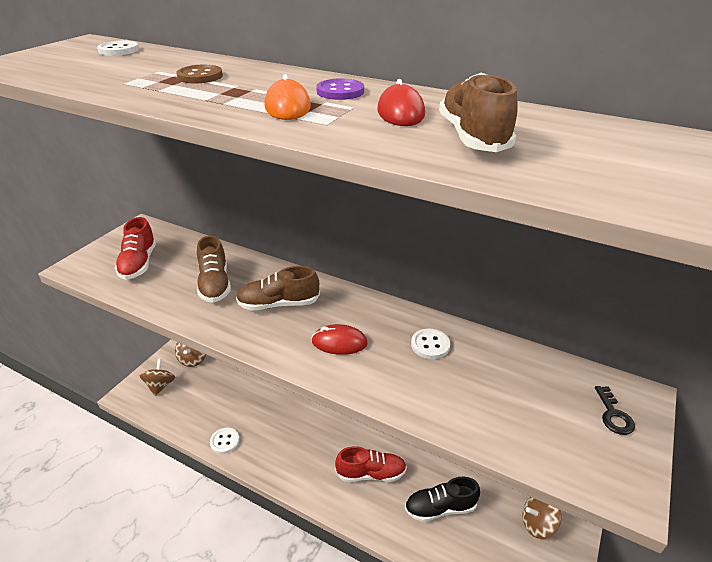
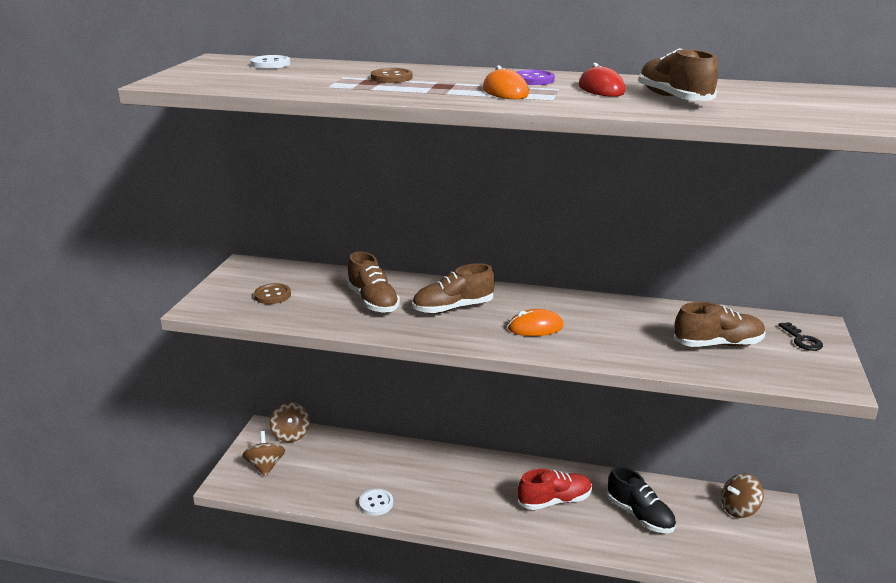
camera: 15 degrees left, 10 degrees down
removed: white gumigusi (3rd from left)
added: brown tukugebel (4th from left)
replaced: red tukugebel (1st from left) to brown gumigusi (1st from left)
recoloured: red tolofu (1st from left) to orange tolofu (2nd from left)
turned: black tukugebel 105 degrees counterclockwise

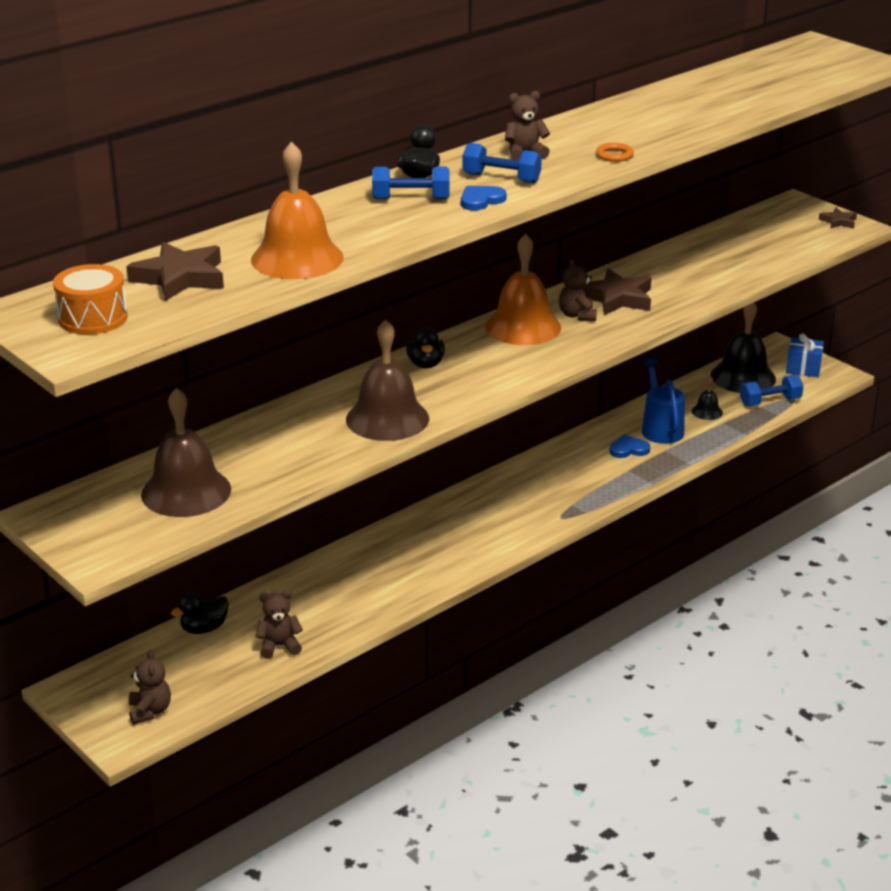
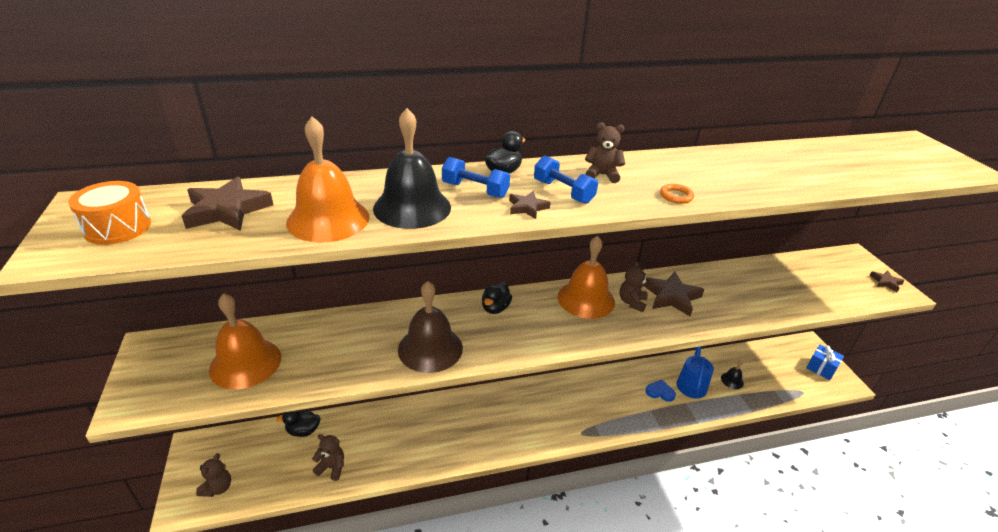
camera: 25 degrees right, 5 degrees up
removed: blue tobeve (3rd from left)
moved: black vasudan (2nd from left in the first image) to black vasudan (1st from left)
replaced: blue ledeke (1st from left) to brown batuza (2nd from left)
recoloured: brown vasudan (1st from left) to orange vasudan (1st from left)

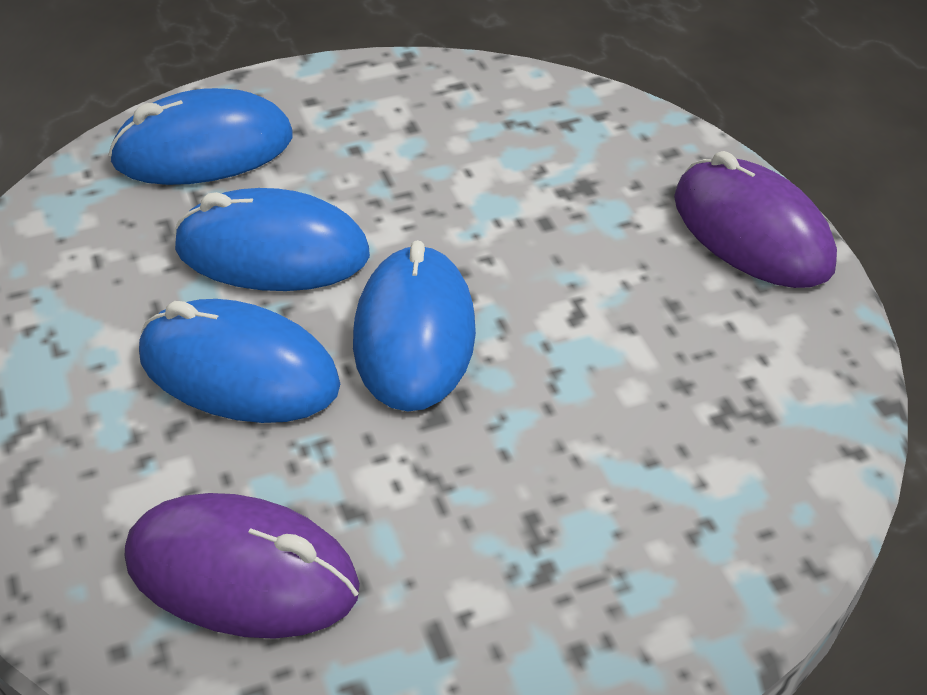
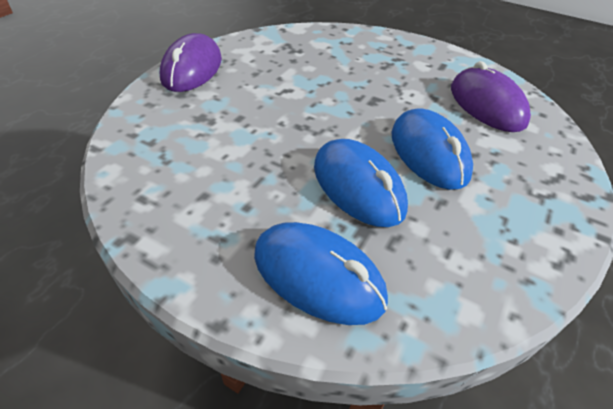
camera: 130 degrees left, 0 degrees up
removed: blue tolofu (4th from left)

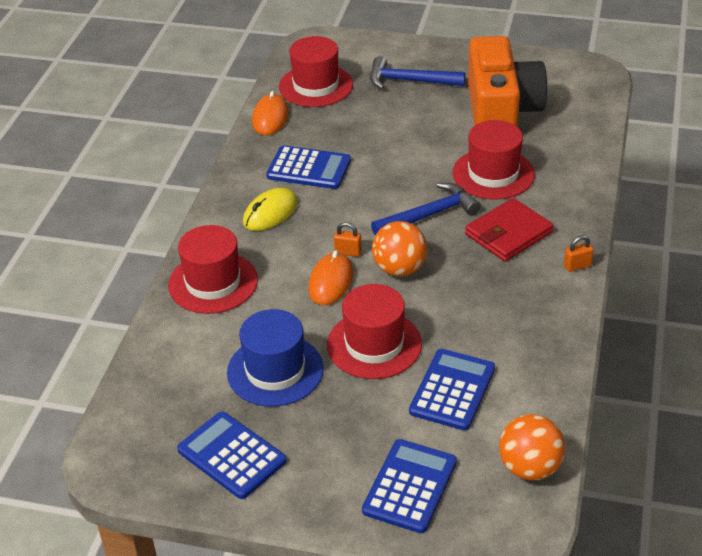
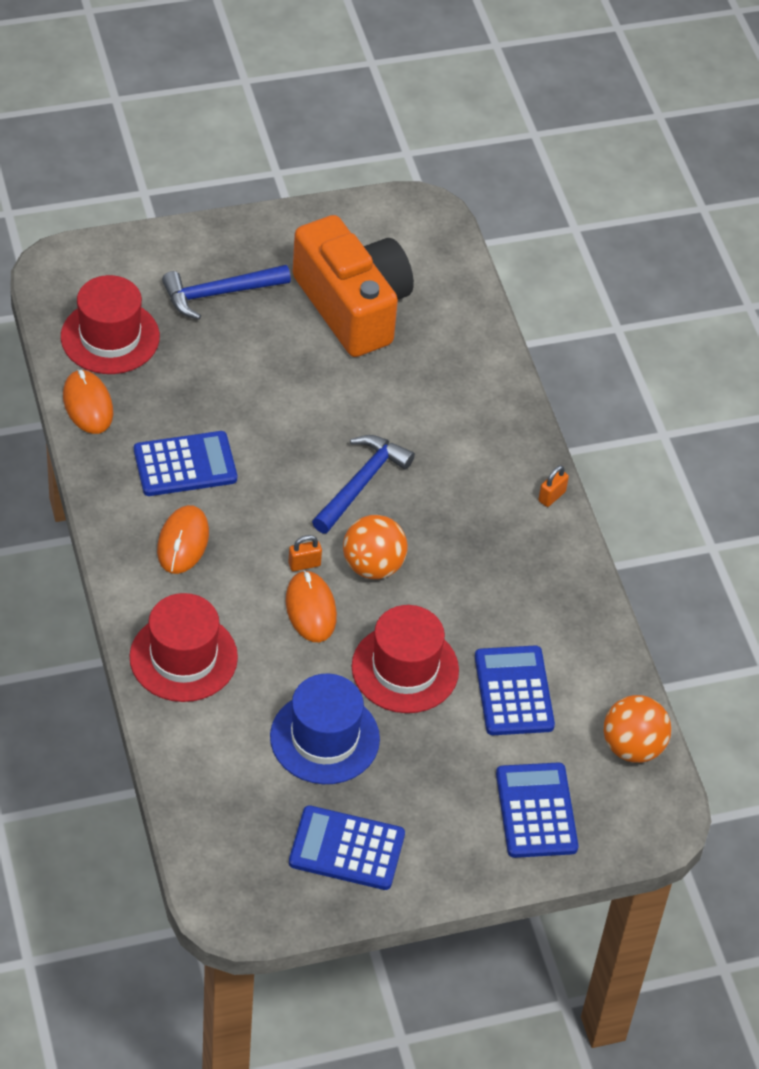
camera: 35 degrees left, 10 degrees up
removed: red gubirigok (4th from left); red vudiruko
recoloured: yellow tolofu to orange tolofu (2nd from left)

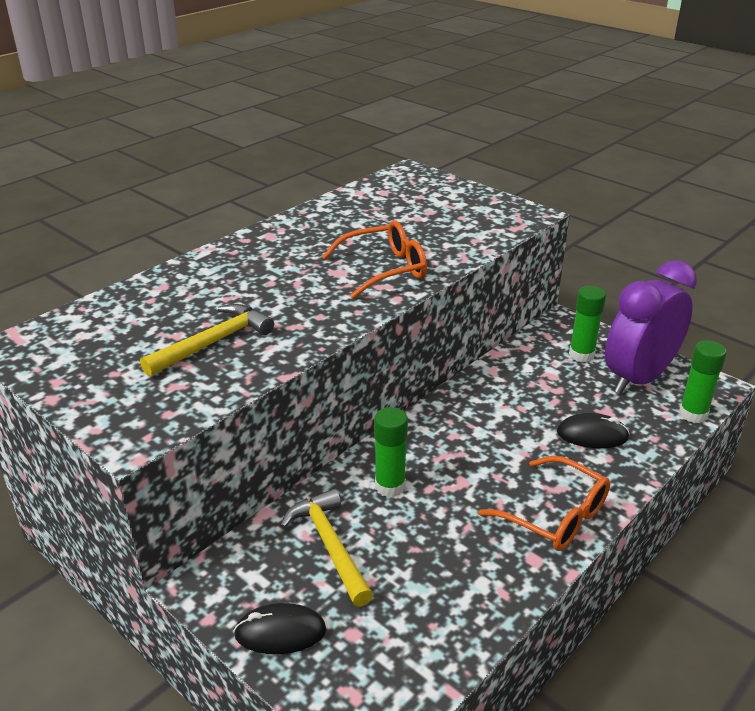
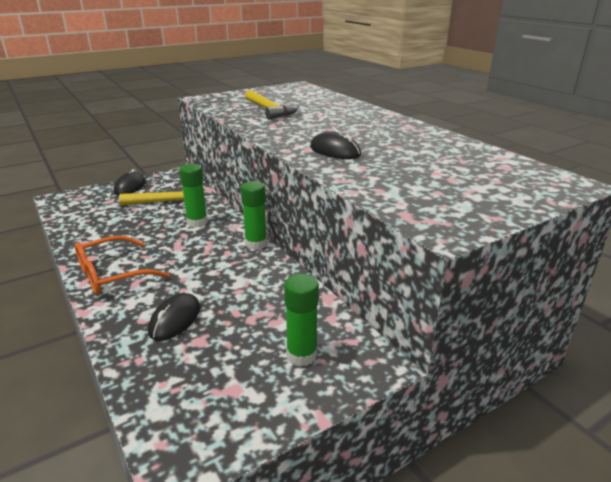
camera: 105 degrees right, 5 degrees down
removed: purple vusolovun
moved: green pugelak (3rd from left in the first image) to green pugelak (2nd from left)
replaced: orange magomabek (1st from left) to black tolofu (3rd from left)

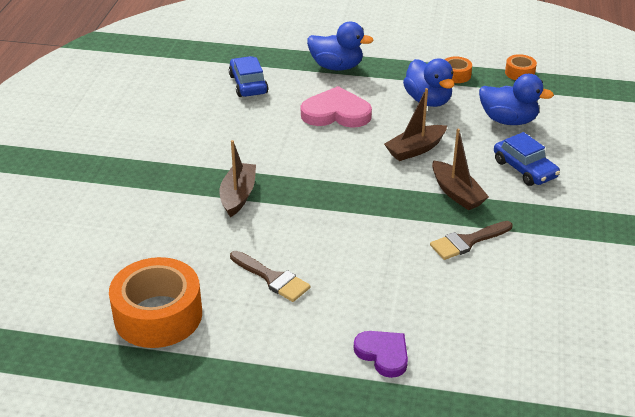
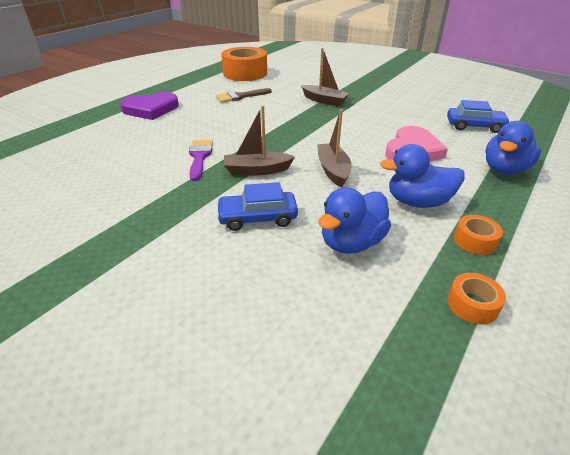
camera: 115 degrees right, 0 degrees up
recoloured: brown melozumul (2nd from left) to purple melozumul
resized: purple ledeke x1.54

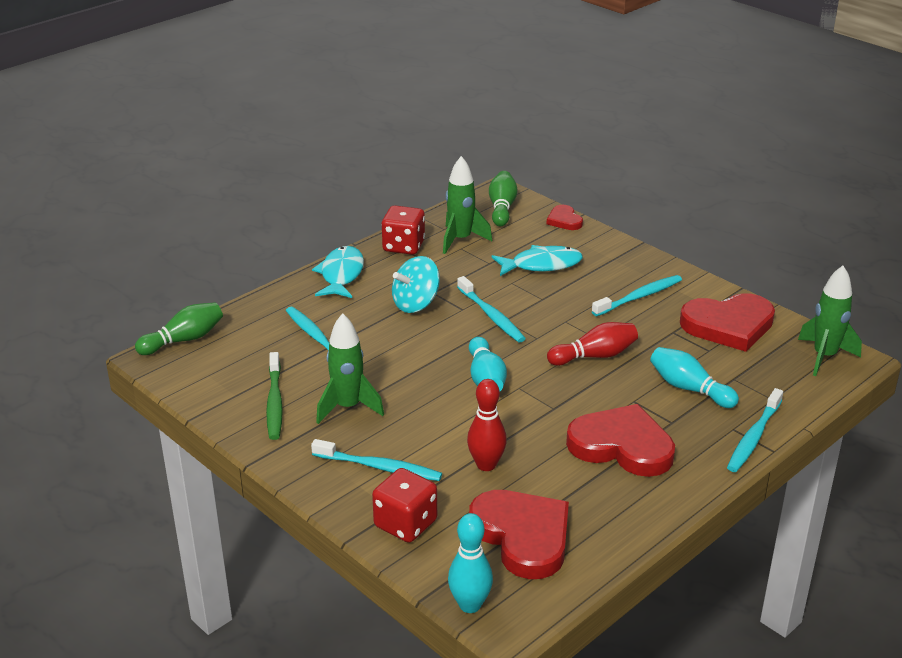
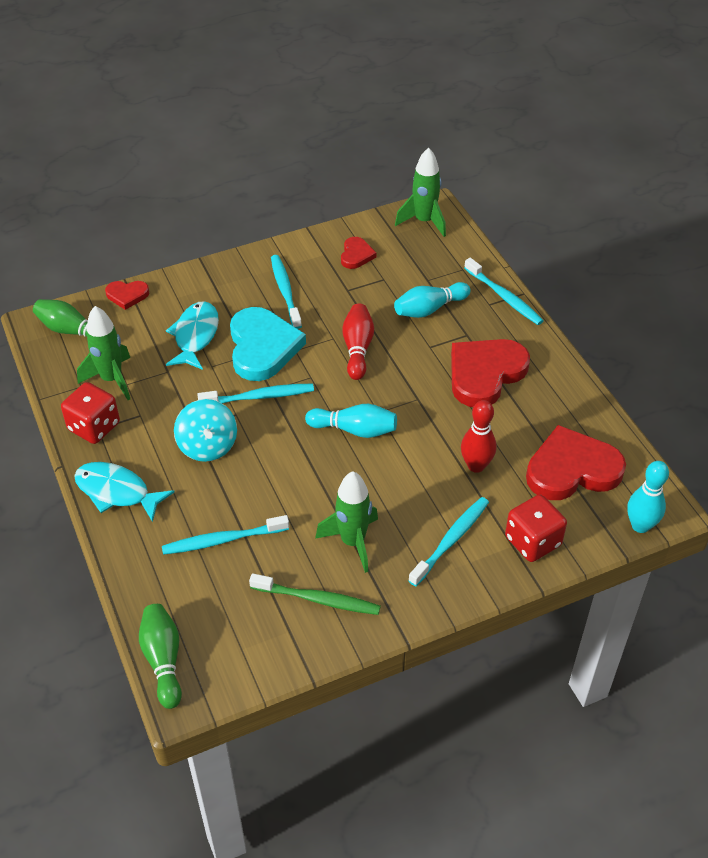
camera: 70 degrees left, 15 degrees up
added: turquoise ledeke
resized: red ledeke (4th from left in the first image) x0.50

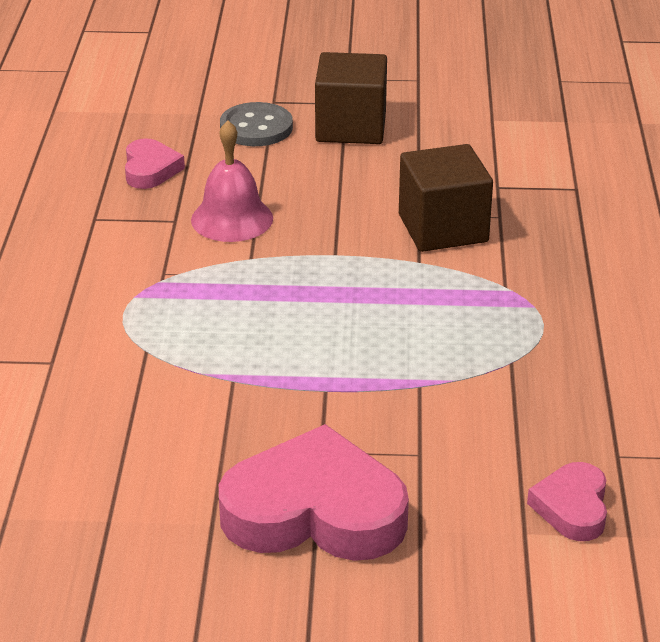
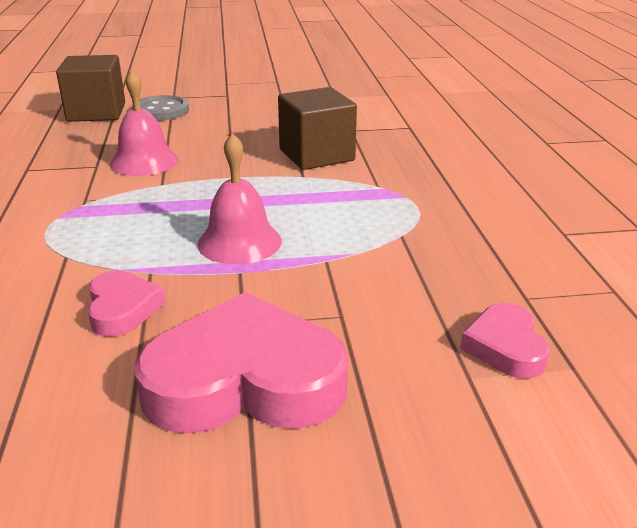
camera: 10 degrees left, 5 degrees down
added: pink vasudan (2nd from left)
moved: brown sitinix (1st from left); pink ledeke (1st from left)

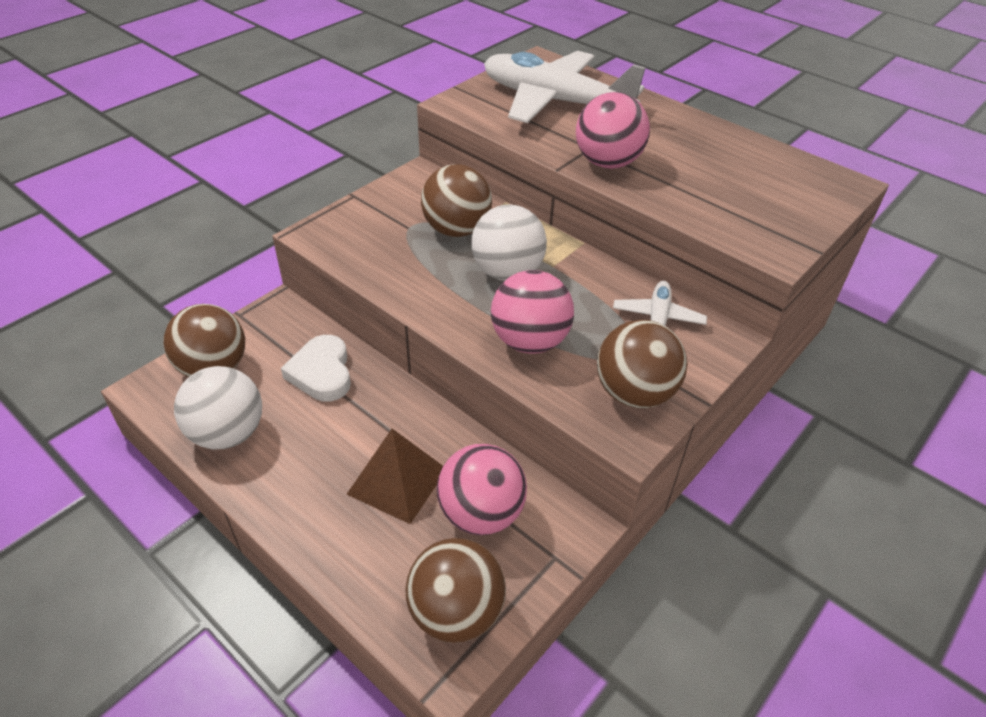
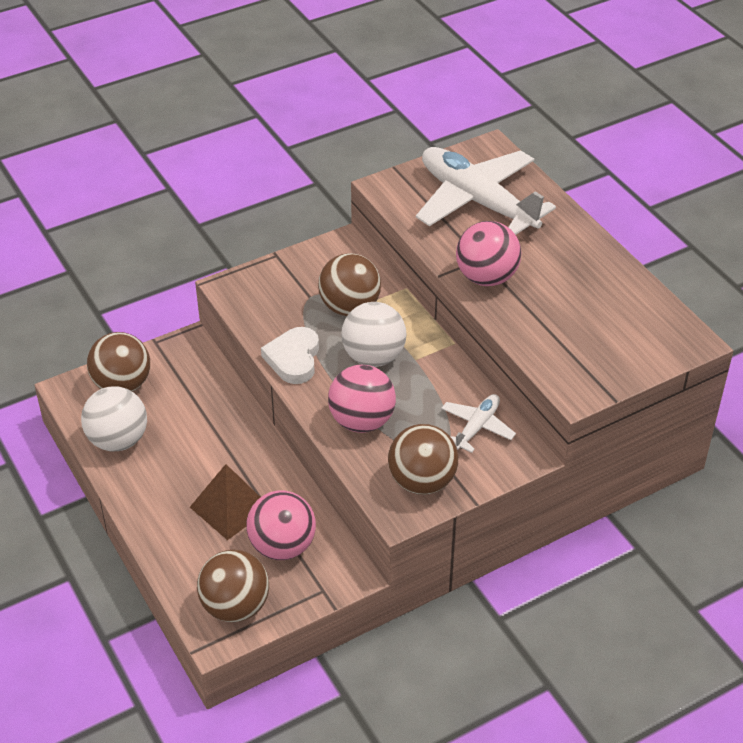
camera: 20 degrees right, 0 degrees up
moved: white ledeke

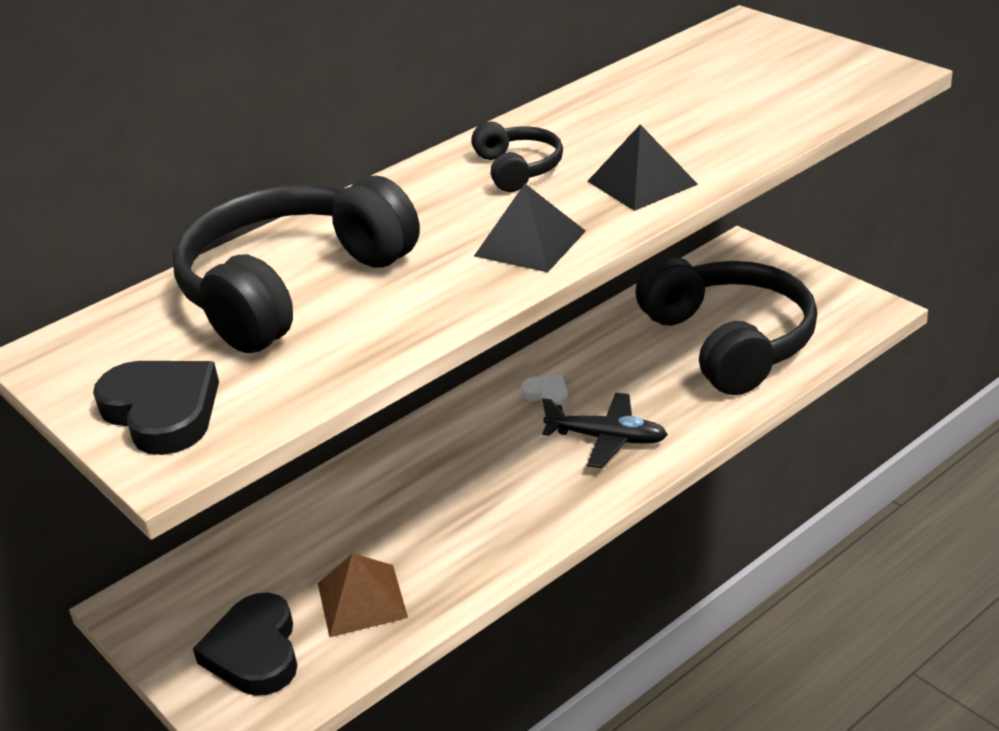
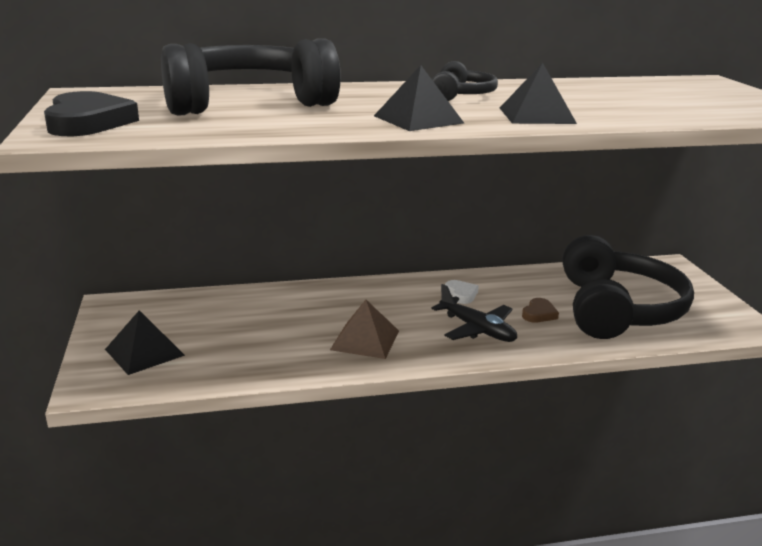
camera: 25 degrees right, 10 degrees down
added: brown ledeke
moved: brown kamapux
replaced: black ledeke (2nd from left) to black kamapux (1st from left)

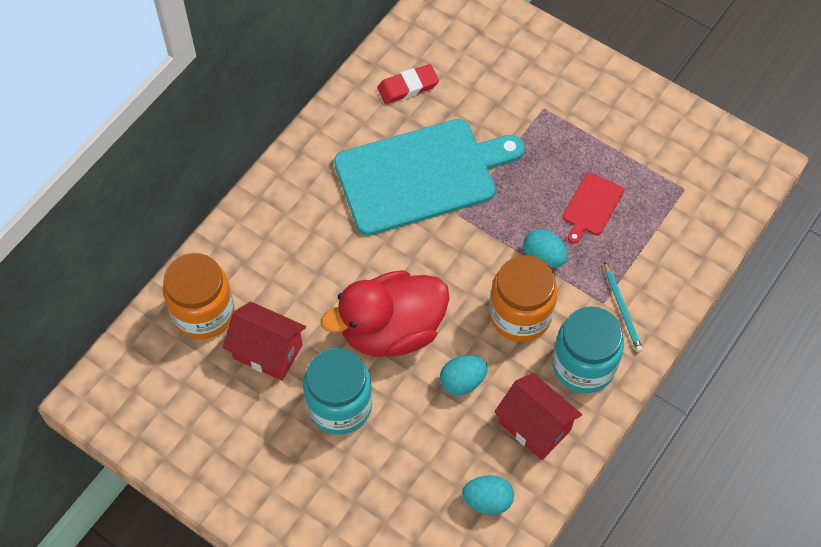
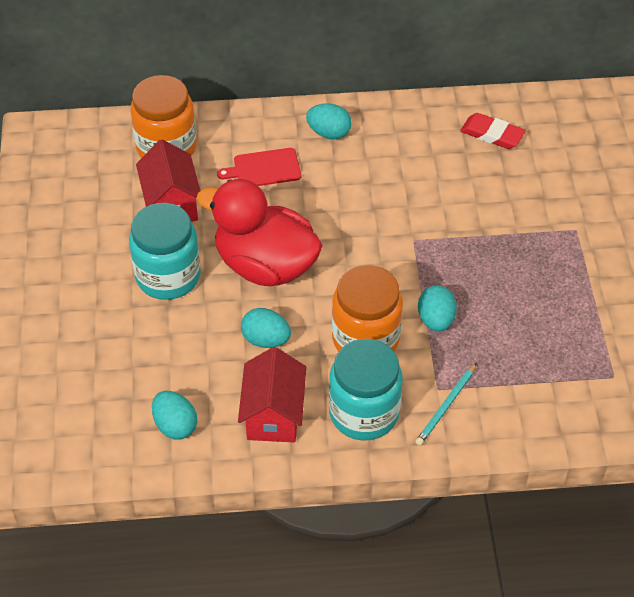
camera: 50 degrees right, 10 degrees down
removed: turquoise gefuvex
added: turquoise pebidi (3rd from left)
moved: red gefuvex

